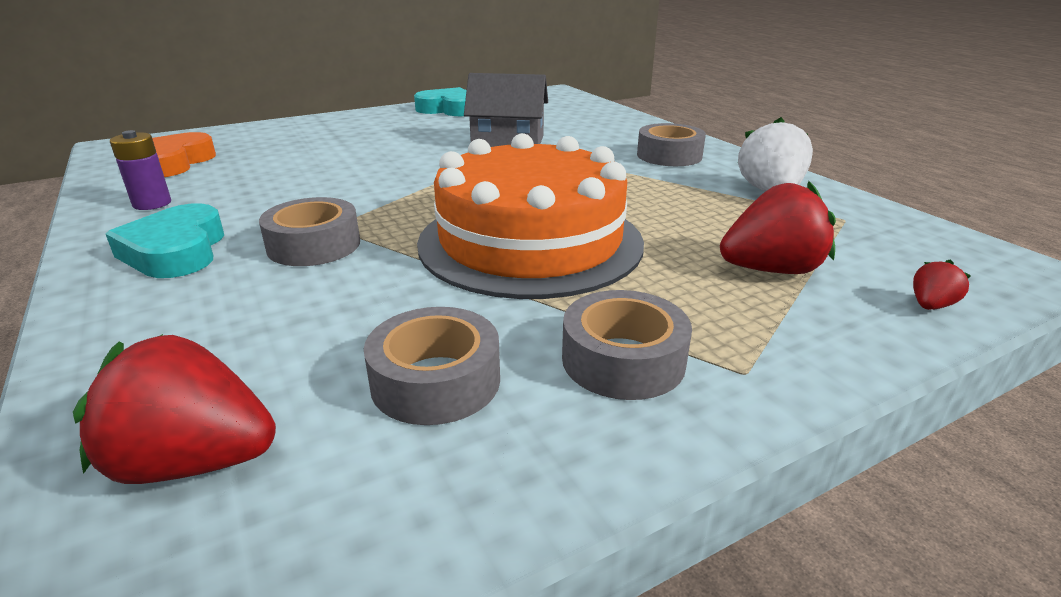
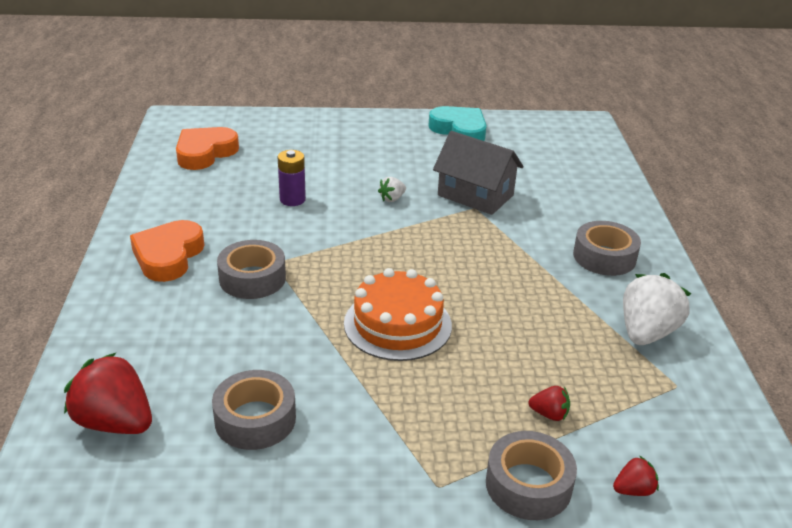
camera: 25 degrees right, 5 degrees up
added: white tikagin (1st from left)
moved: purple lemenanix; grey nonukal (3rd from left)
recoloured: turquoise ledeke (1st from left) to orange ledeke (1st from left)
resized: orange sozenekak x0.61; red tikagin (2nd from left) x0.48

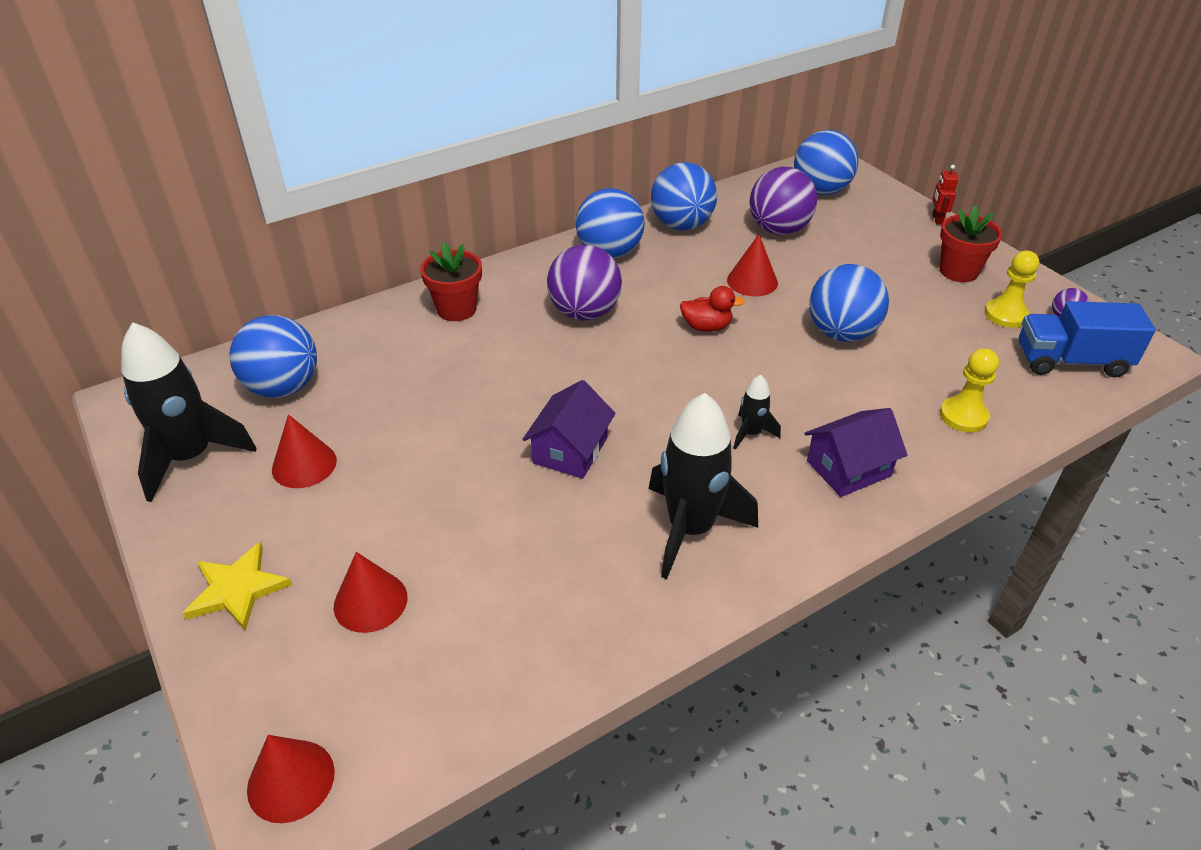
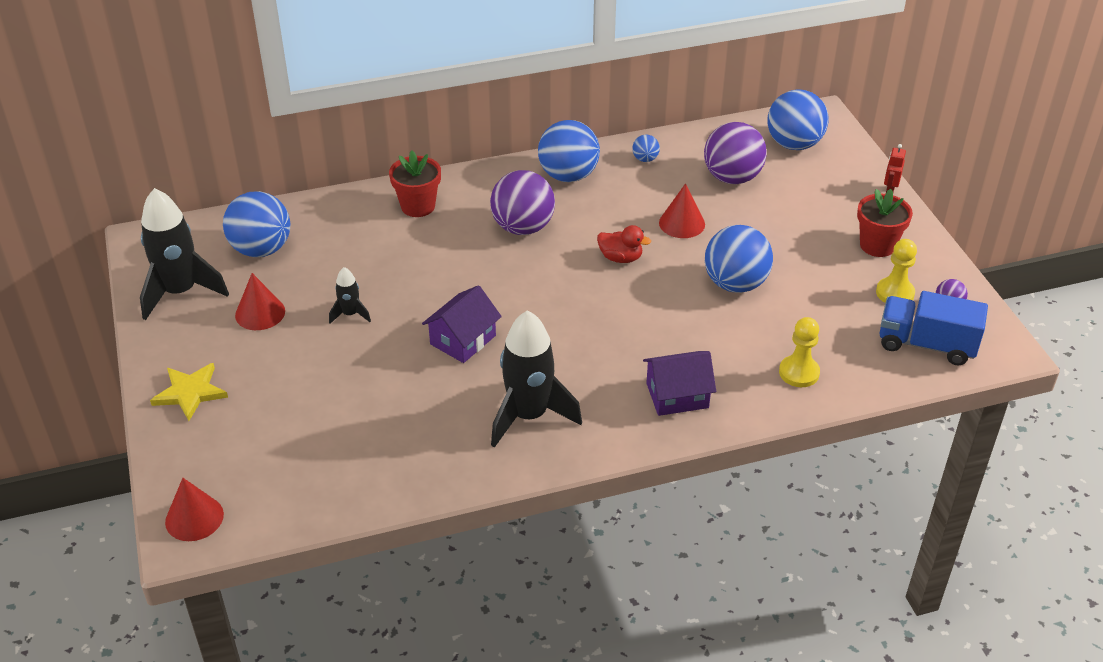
camera: 15 degrees right, 0 degrees up
removed: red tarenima (3rd from left)
moved: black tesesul (3rd from left in the first image) to black tesesul (2nd from left)
resized: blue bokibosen (3rd from left) x0.45

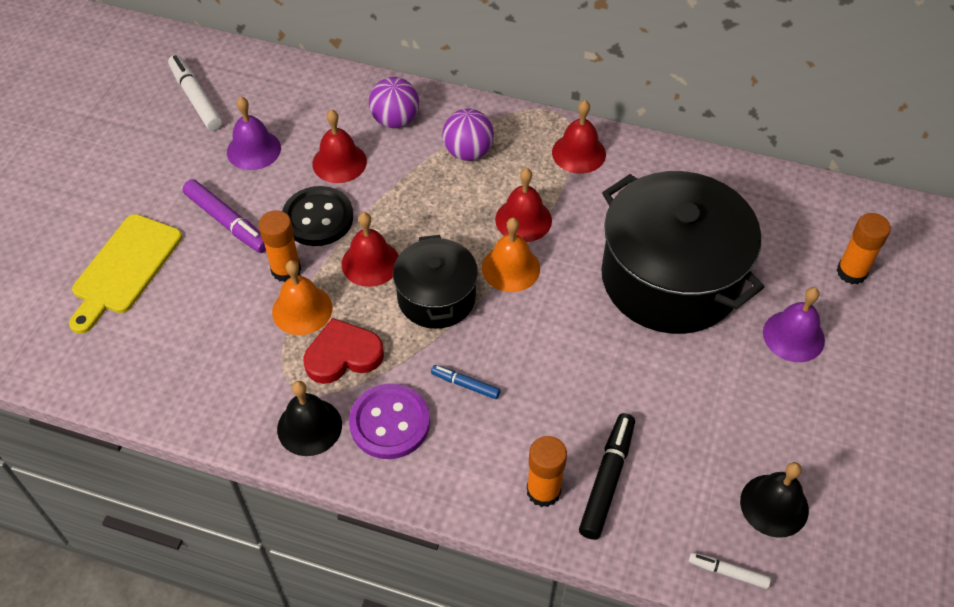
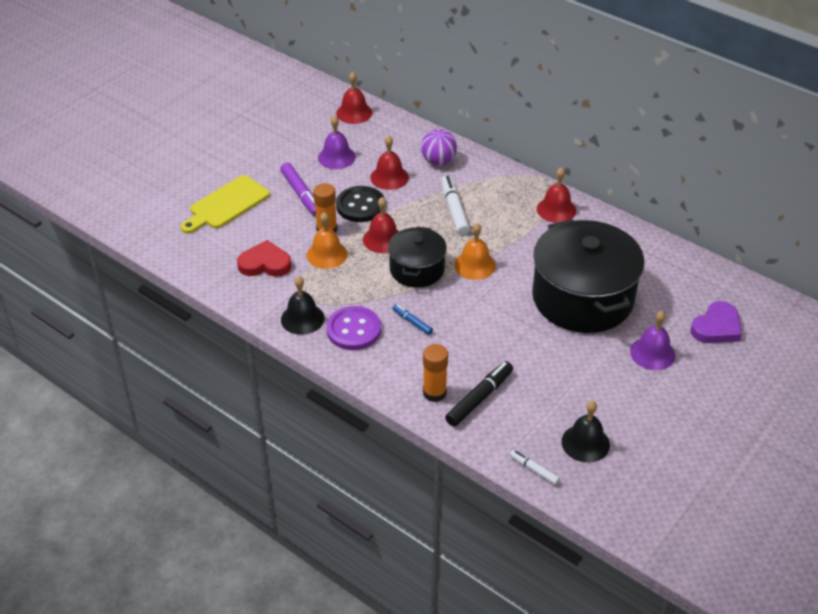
camera: 20 degrees right, 10 degrees down
removed: purple bokibosen (2nd from left)
moved: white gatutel (1st from left); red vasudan (3rd from left in the first image) to red vasudan (1st from left); red ledeke
replaced: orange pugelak (3rd from left) to purple ledeke

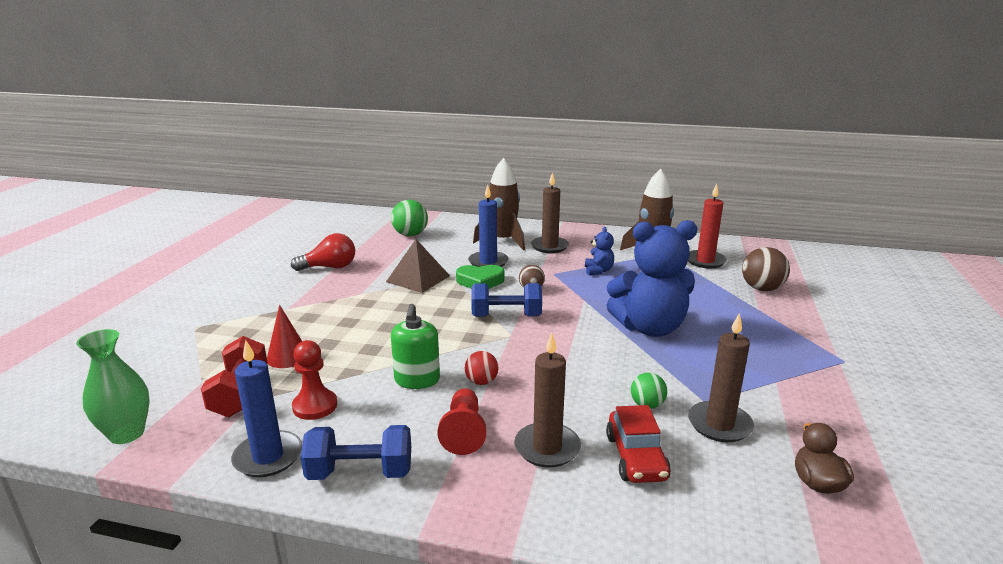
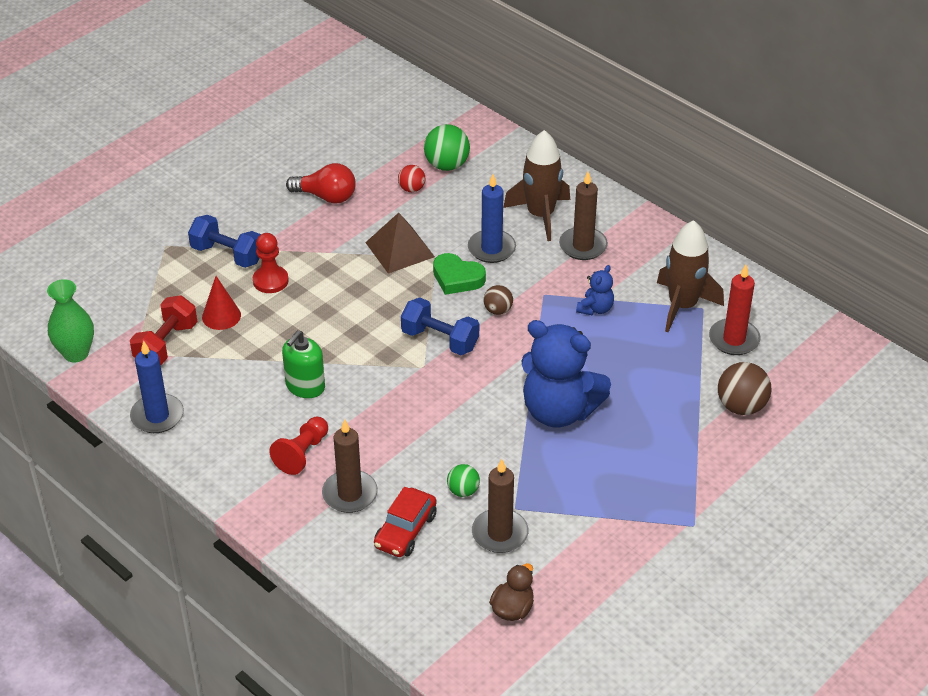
camera: 30 degrees right, 20 degrees up
moved: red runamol (1st from left); red bokibosen; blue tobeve (1st from left)

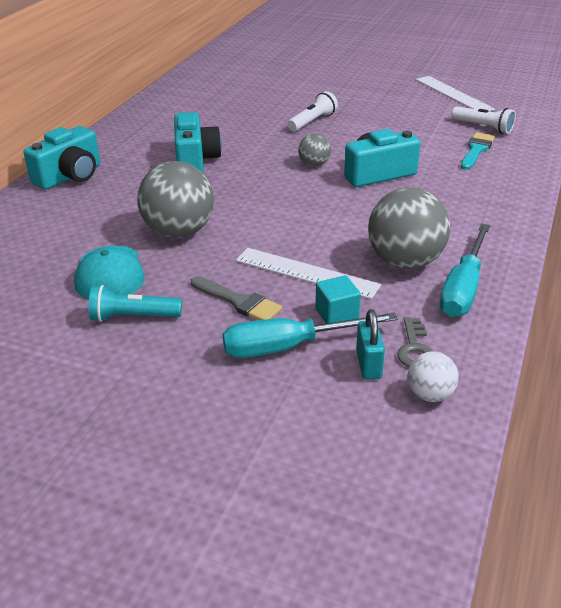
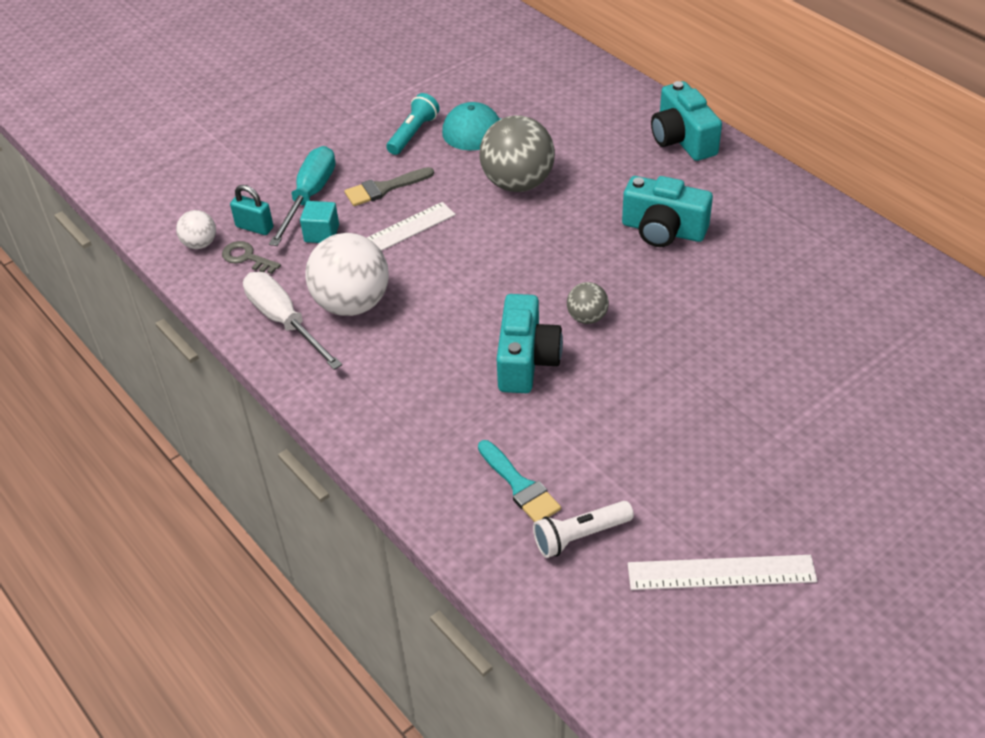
camera: 120 degrees right, 10 degrees up
removed: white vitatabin (1st from left)
recoloured: grey bokibosen (3rd from left) to white bokibosen (2nd from left); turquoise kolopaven (2nd from left) to white kolopaven

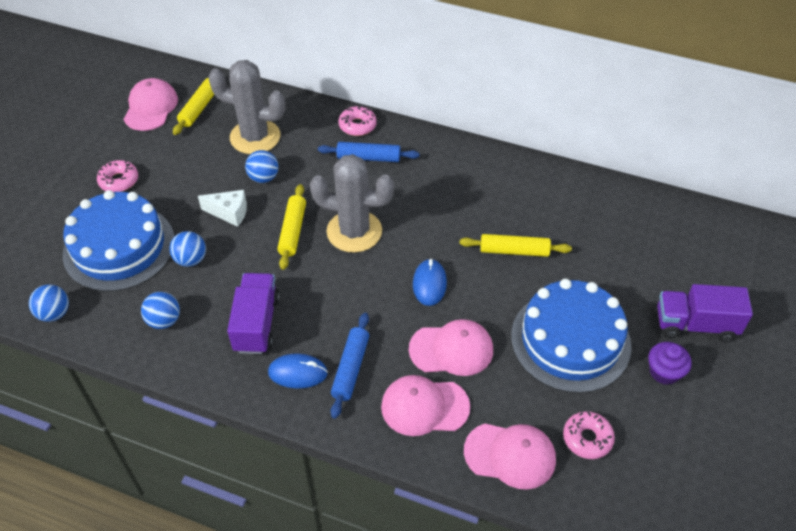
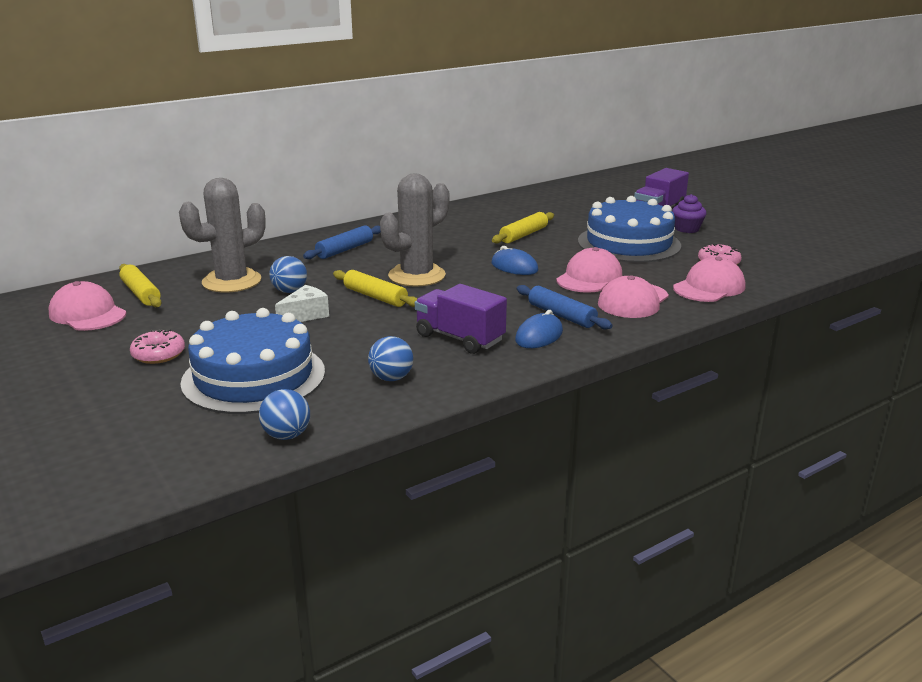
camera: 55 degrees left, 25 degrees down
removed: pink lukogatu (2nd from left); blue bokibosen (3rd from left)

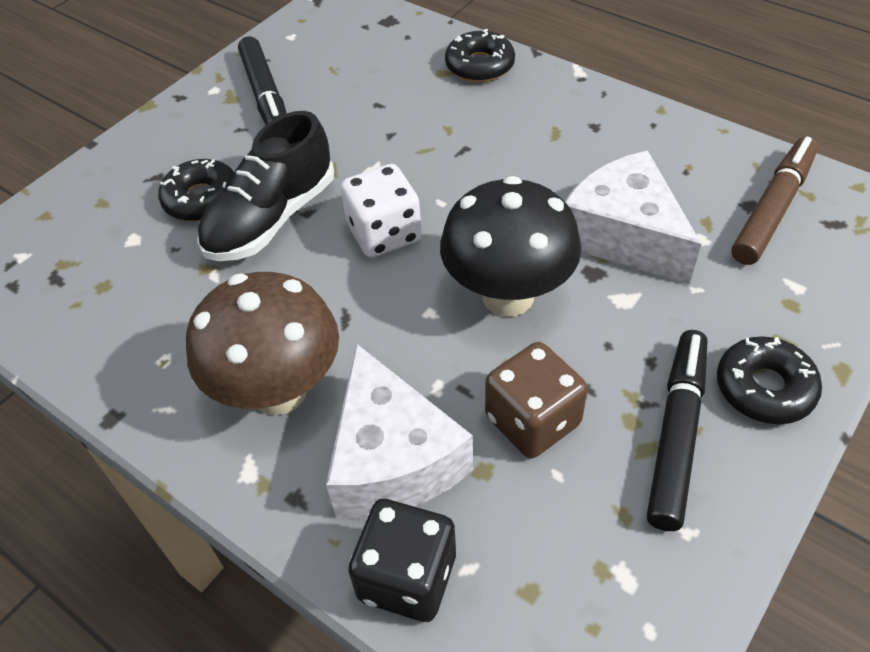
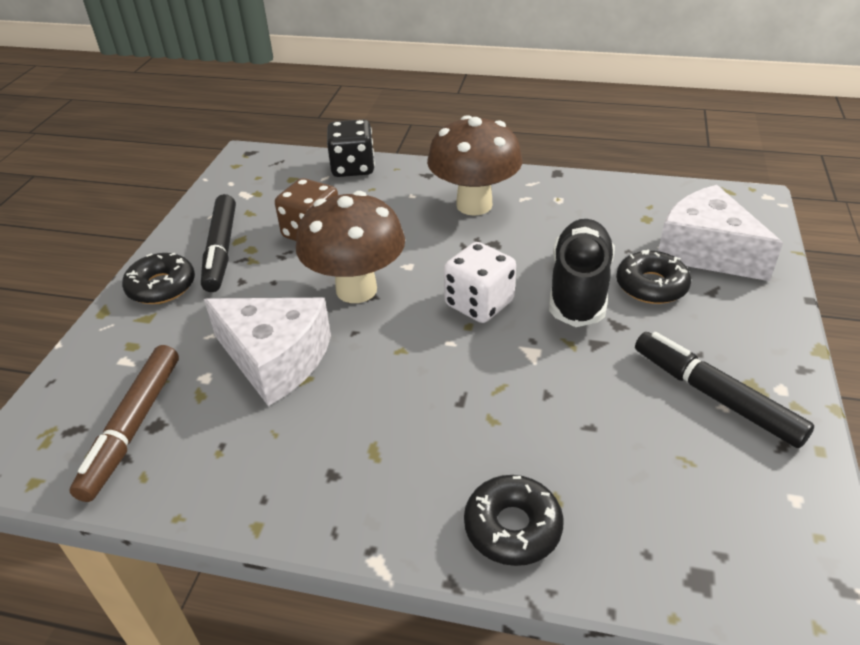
camera: 155 degrees right, 10 degrees down
moved: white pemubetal (1st from left in the first image) to white pemubetal (2nd from left)
recoloured: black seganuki to brown seganuki (1st from left)

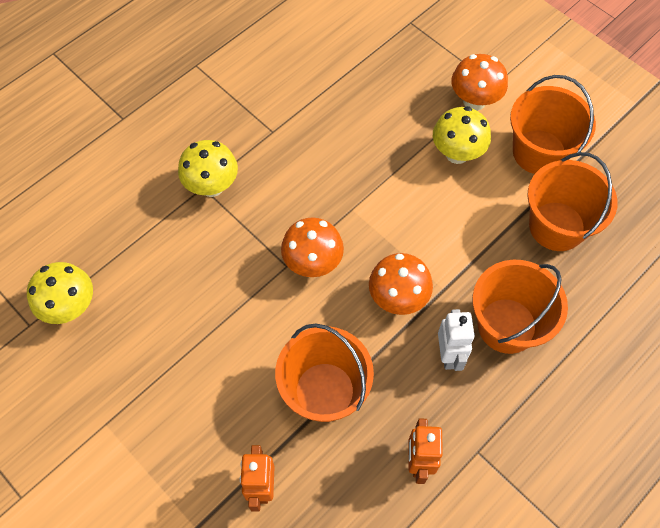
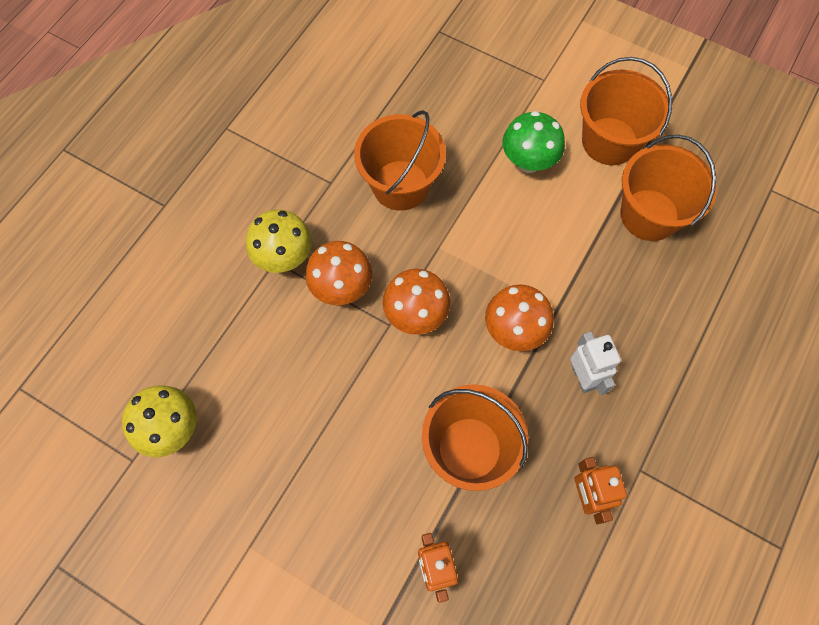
camera: 15 degrees left, 5 degrees up
moved: orange seganuki (3rd from left in the first image) to orange seganuki (1st from left); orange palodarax (2nd from left in the first image) to orange palodarax (1st from left)
recoloured: yellow seganuki (3rd from left) to green seganuki

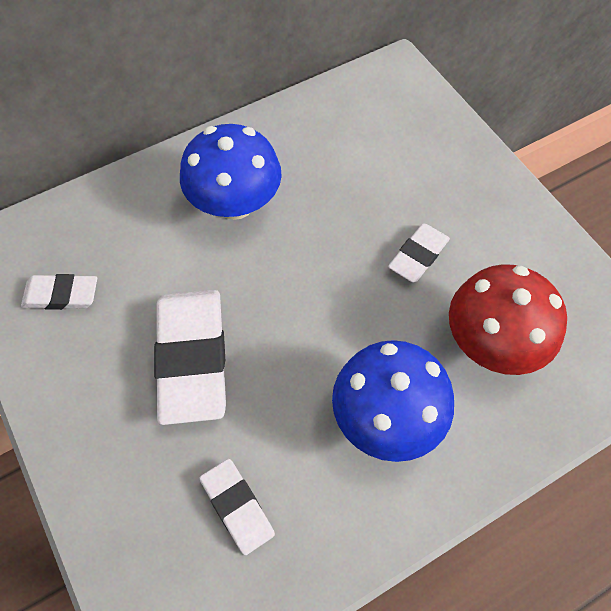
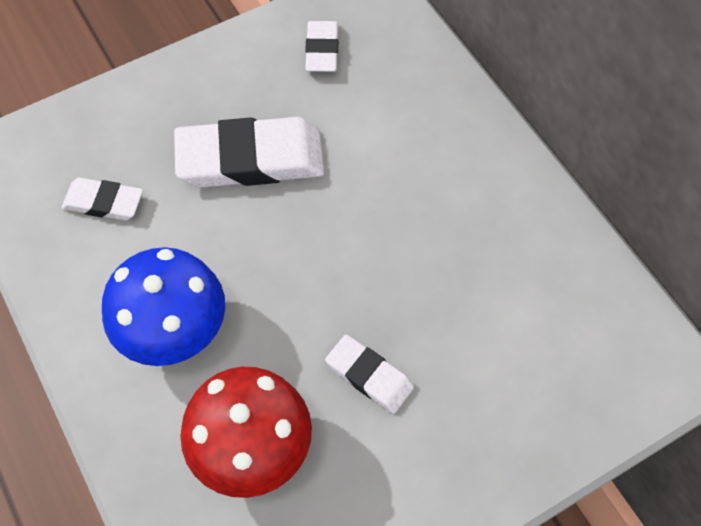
camera: 90 degrees right, 0 degrees up
removed: blue seganuki (1st from left)
turned: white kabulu (3rd from left in the first image) 45 degrees clockwise

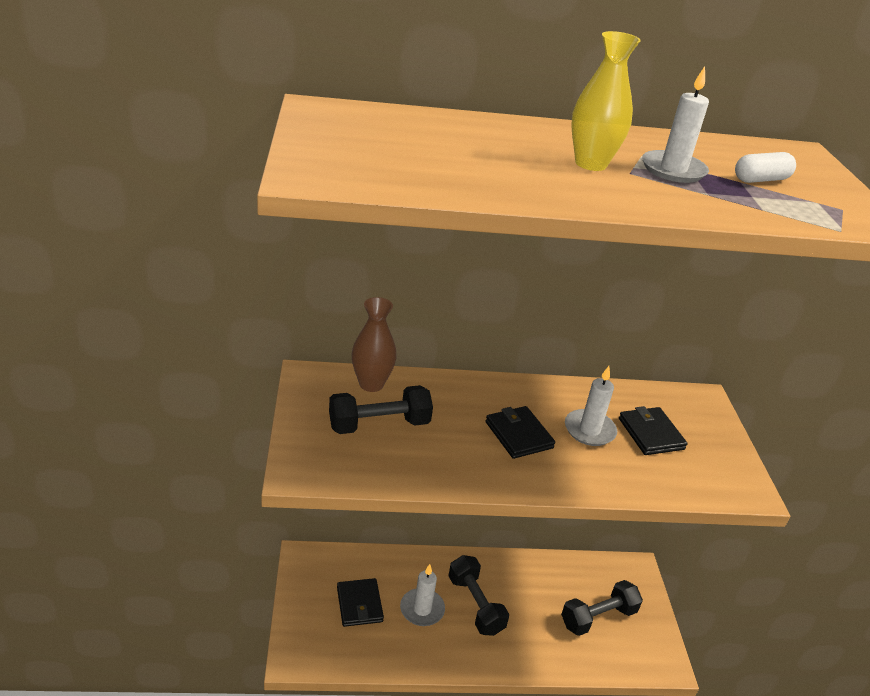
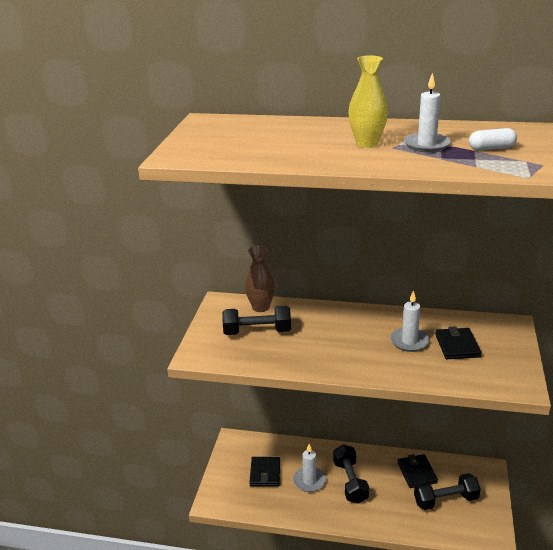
camera: 20 degrees right, 5 degrees down
moved: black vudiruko (2nd from left)

